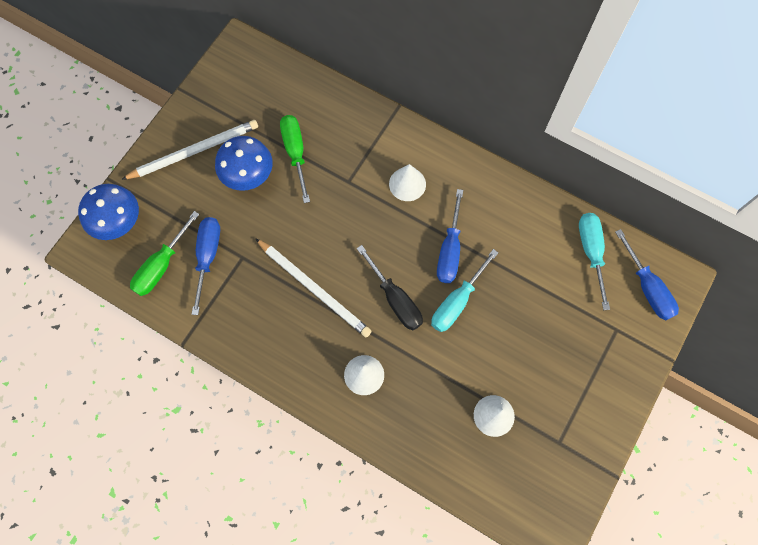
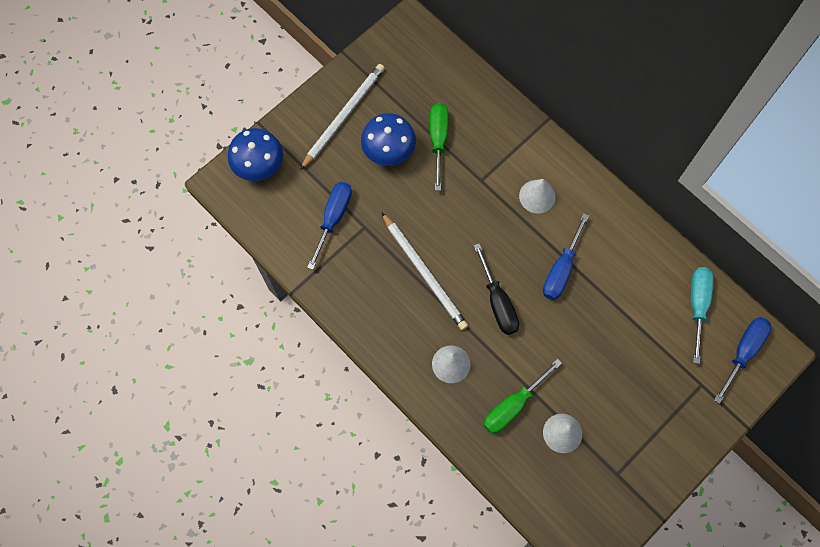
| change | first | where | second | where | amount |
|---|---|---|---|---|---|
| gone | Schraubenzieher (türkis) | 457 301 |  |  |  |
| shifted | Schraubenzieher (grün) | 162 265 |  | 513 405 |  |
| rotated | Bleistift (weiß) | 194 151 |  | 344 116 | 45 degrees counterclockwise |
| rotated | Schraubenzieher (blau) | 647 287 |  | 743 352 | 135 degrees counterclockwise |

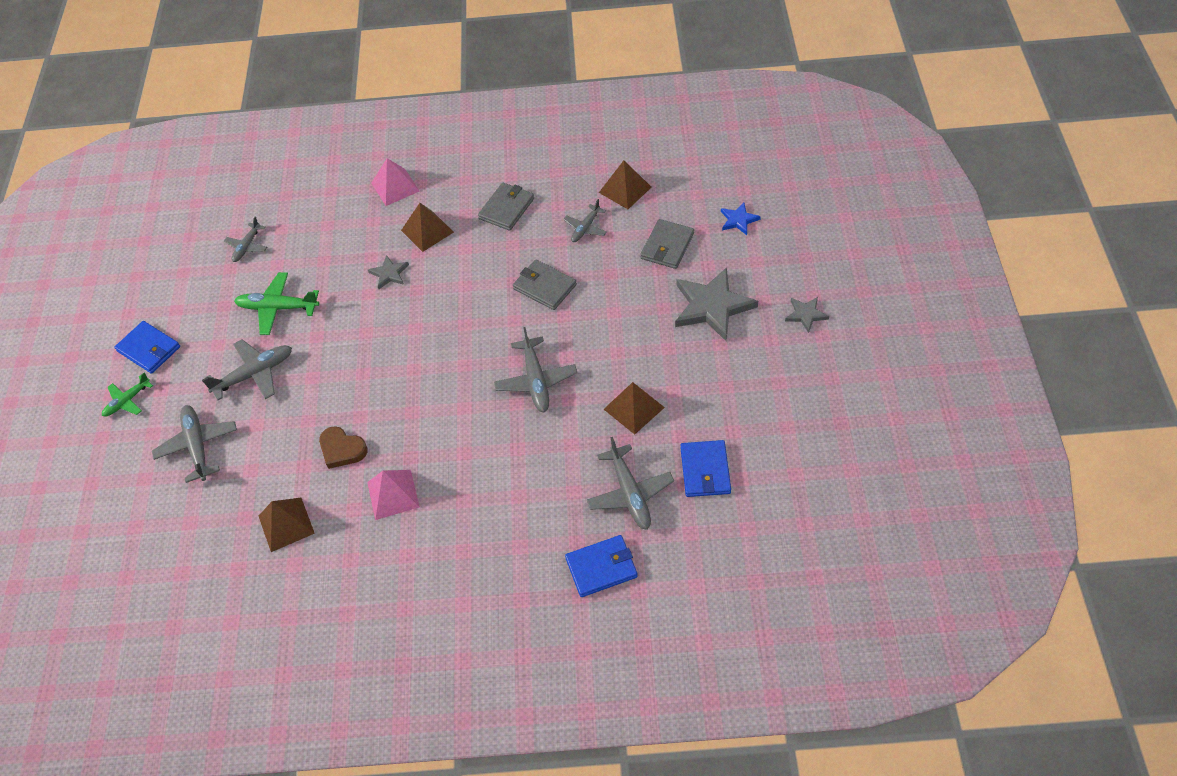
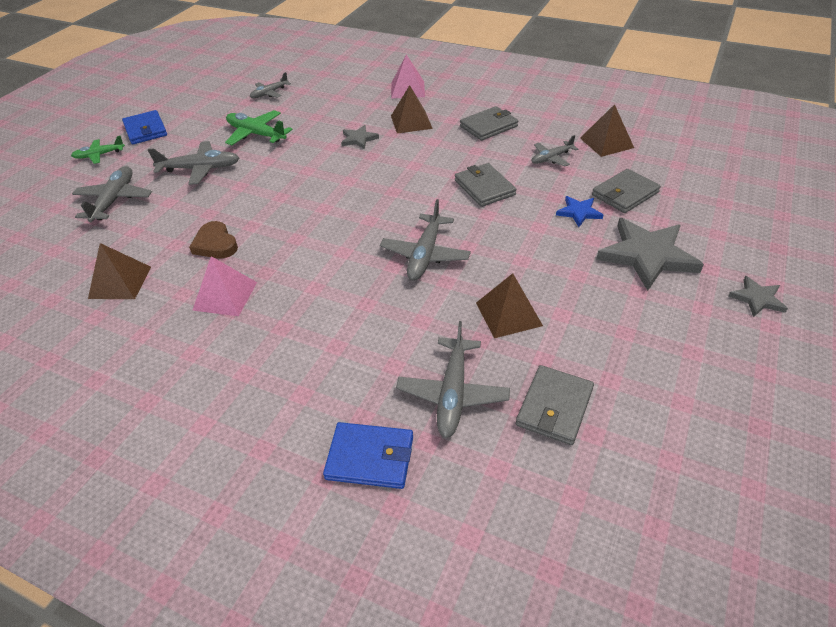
| change | first | where | second | where | amount |
|---|---|---|---|---|---|
| shifted | Stern (blau) | 738 220 |  | 579 212 |  |
| repainted | Geldbörse (blau) | 705 470 | Geldbörse (grau) | 554 407 |  |

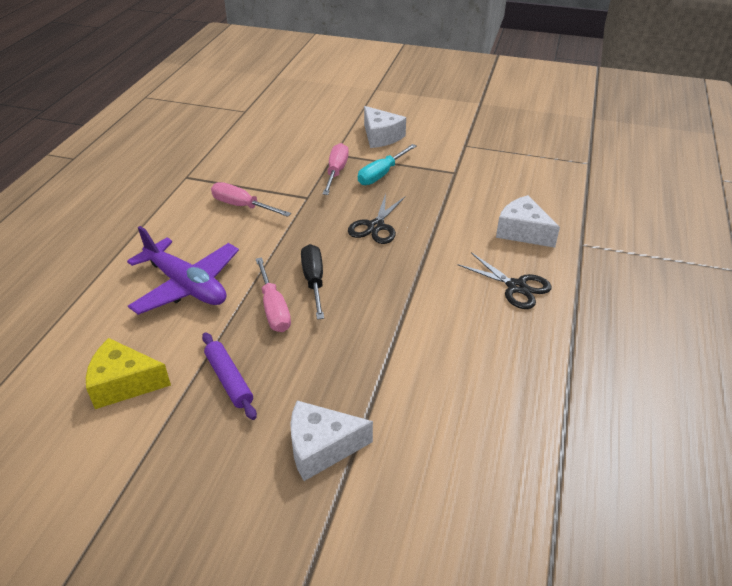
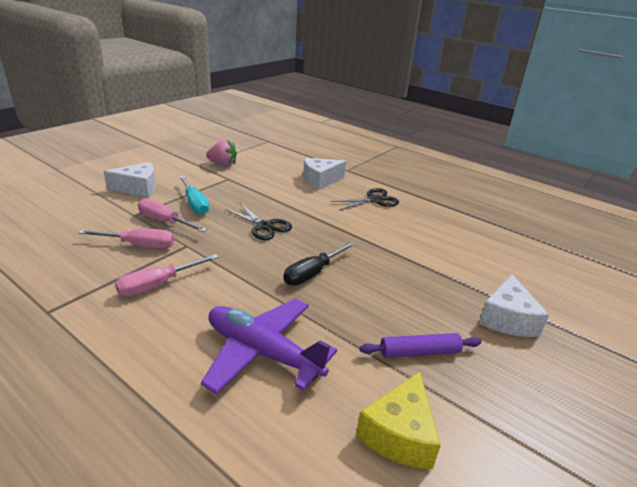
| change | first | where | second | where | amount |
|---|---|---|---|---|---|
| new |  |  | Erdbeere (rosa) | 223 164 |  |
| shifted | Schraubenzieher (rosa) | 274 309 |  | 139 245 |  |
| rotated | Flugzeug (lila) | 186 285 |  | 263 353 | 120 degrees counterclockwise |
| rotated | Schraubenzieher (schwarz) | 314 281 |  | 313 273 | 60 degrees counterclockwise |

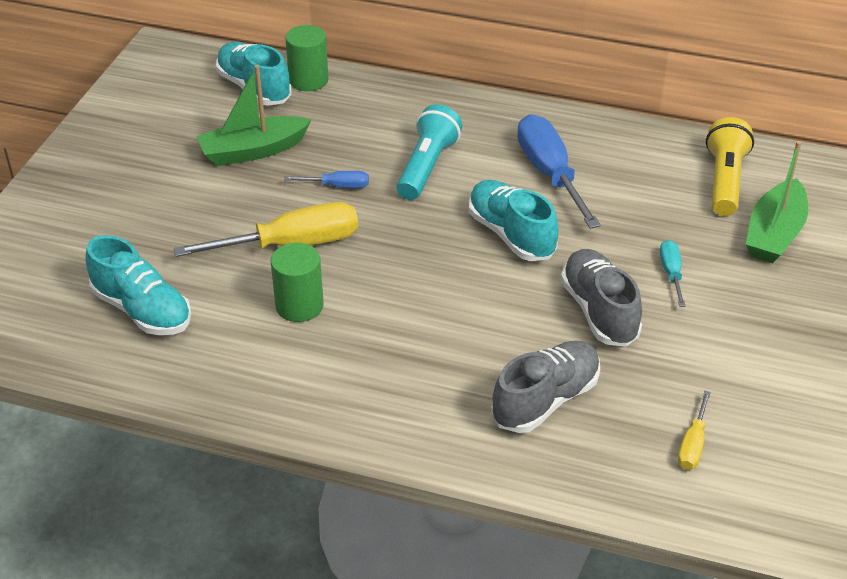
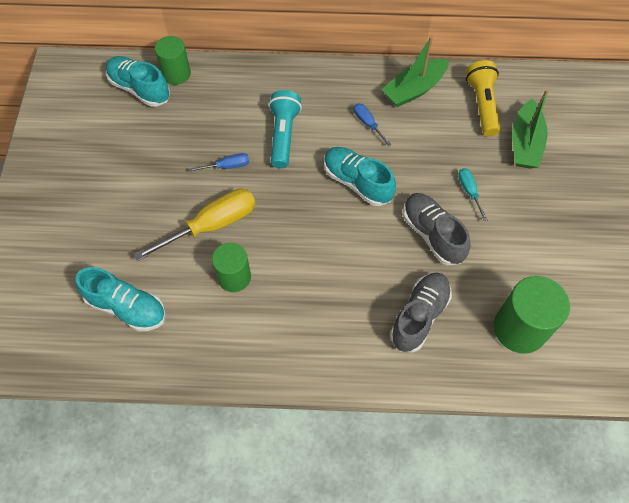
| change | first | where | second | where | amount |
|---|---|---|---|---|---|
| shifted | Boot (grün) | 253 151 |  | 414 89 |  |
| swapped | Schraubenzieher (gelb) | 693 444 | Vollzylinder (grün) | 520 328 |  |
| scaled | Schraubenzieher (blau) | 550 174 |  | 368 124 | x0.49 |

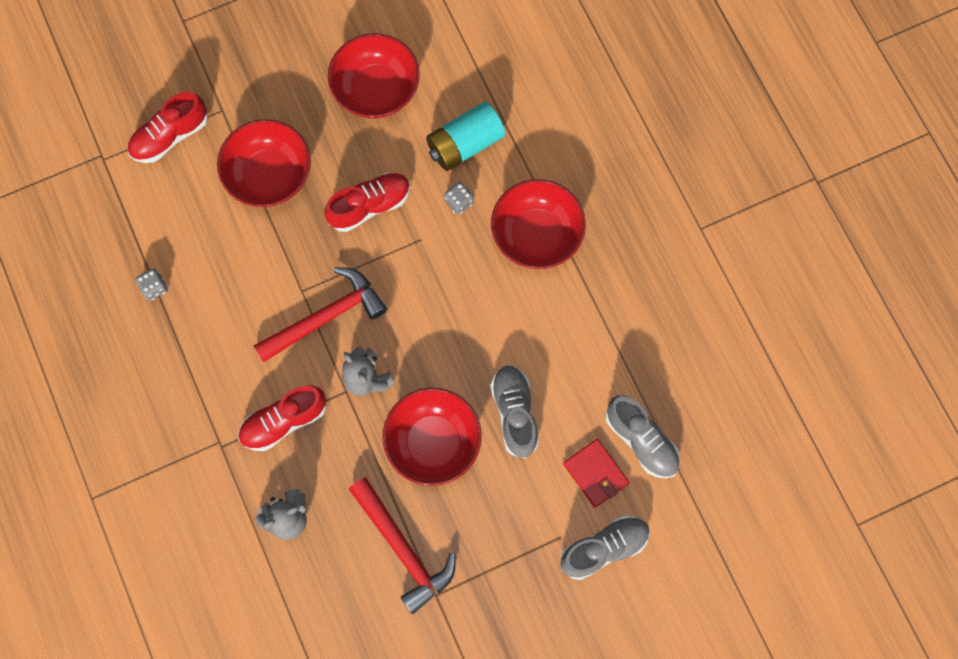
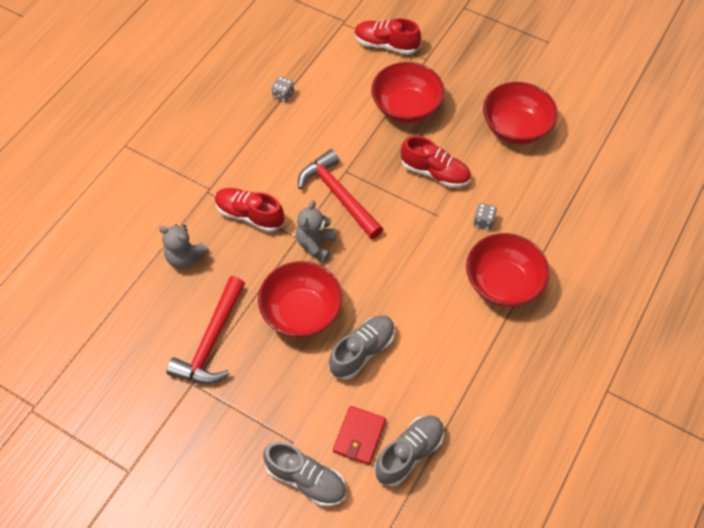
| change | first | where | second | where | amount |
|---|---|---|---|---|---|
| gone | Batterie (türkis) | 465 144 |  |  |  |
| rotated | Hammer (rot) | 326 317 |  | 338 195 | 150 degrees counterclockwise |
| rotated | Schuh (grau) | 641 440 |  | 409 453 | 150 degrees counterclockwise |

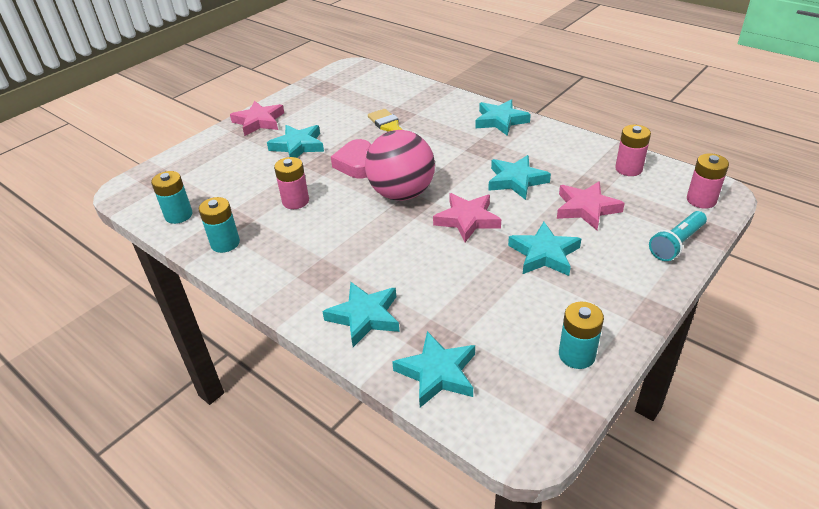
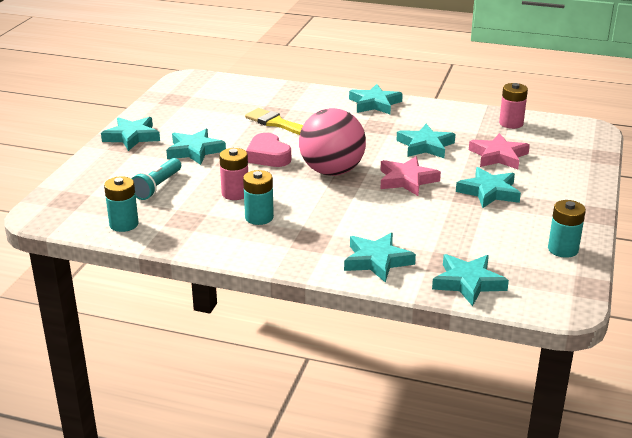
| change | first | where | second | where | amount |
|---|---|---|---|---|---|
| gone | Batterie (rosa) | 701 200 |  |  |  |
| shifted | Batterie (türkis) | 225 243 |  | 259 217 |  |
| shifted | Taschenlampe (türkis) | 676 244 |  | 157 187 |  |
| repainted | Stern (rosa) | 259 122 | Stern (türkis) | 132 137 |  |

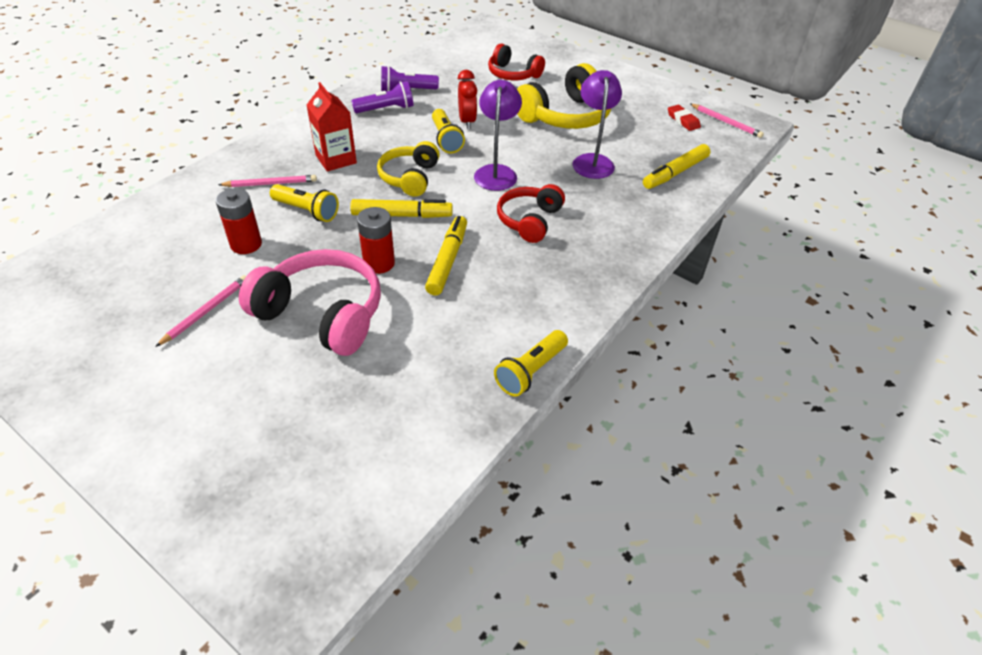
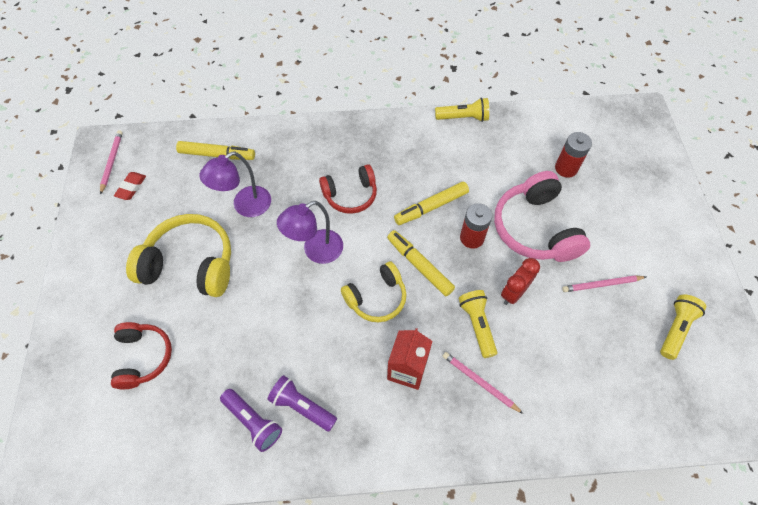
| change | first | where | second | where | amount |
|---|---|---|---|---|---|
| shifted | Batterie (rot) | 246 244 |  | 566 168 |  |
| shifted | Taschenlampe (gelb) | 446 139 |  | 675 329 |  |
| shifted | Wecker (rot) | 467 122 |  | 513 293 |  |

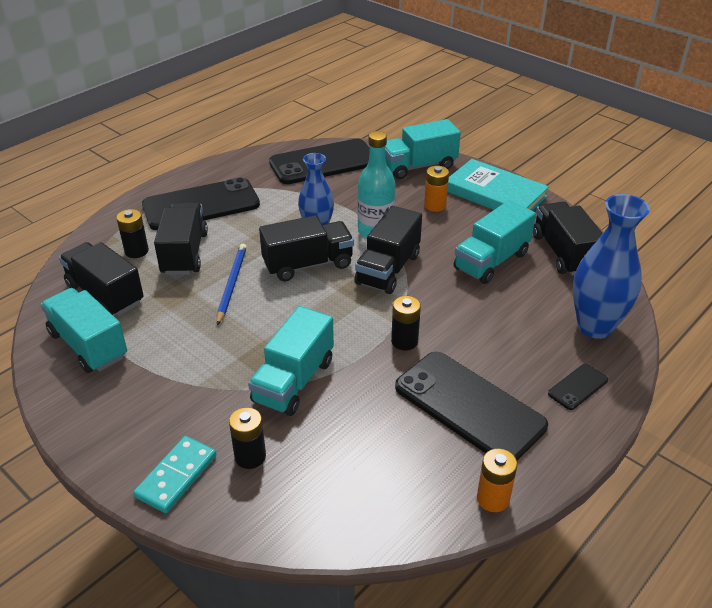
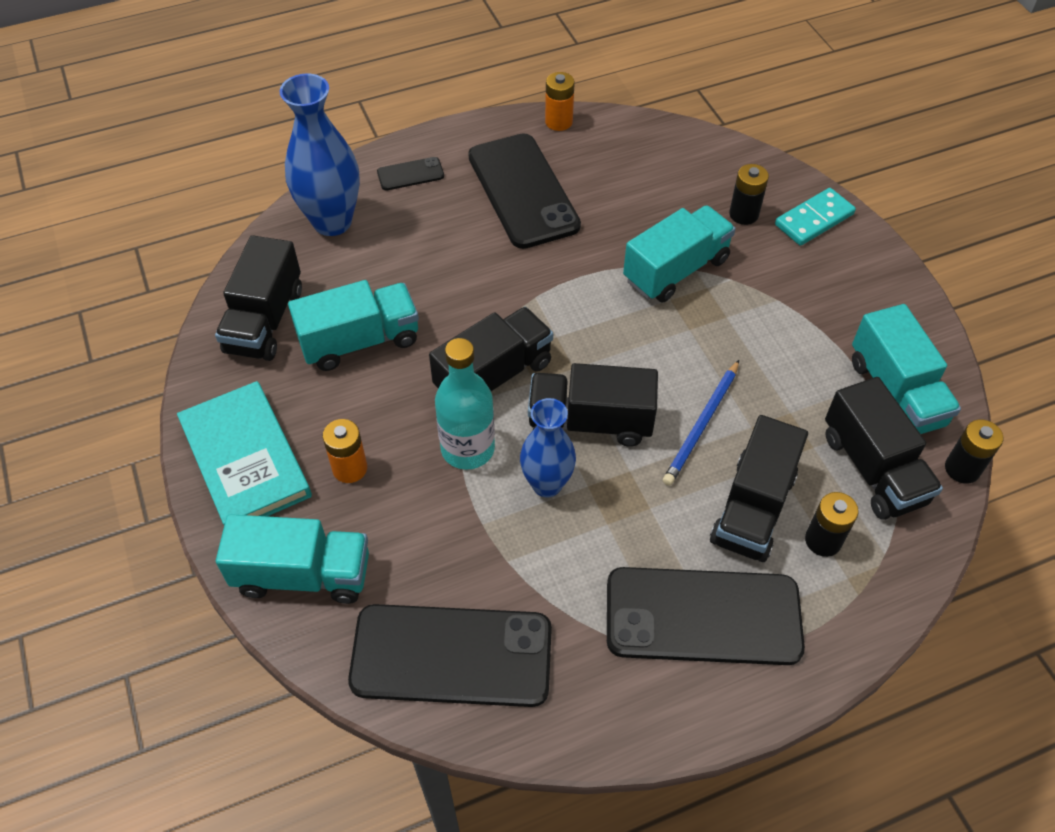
| change | first | where | second | where | amount |
|---|---|---|---|---|---|
| shifted | Batterie (schwarz) | 404 341 |  | 962 469 |  |

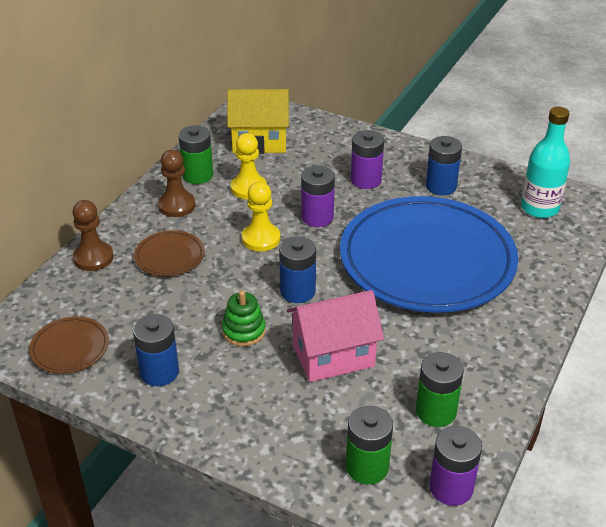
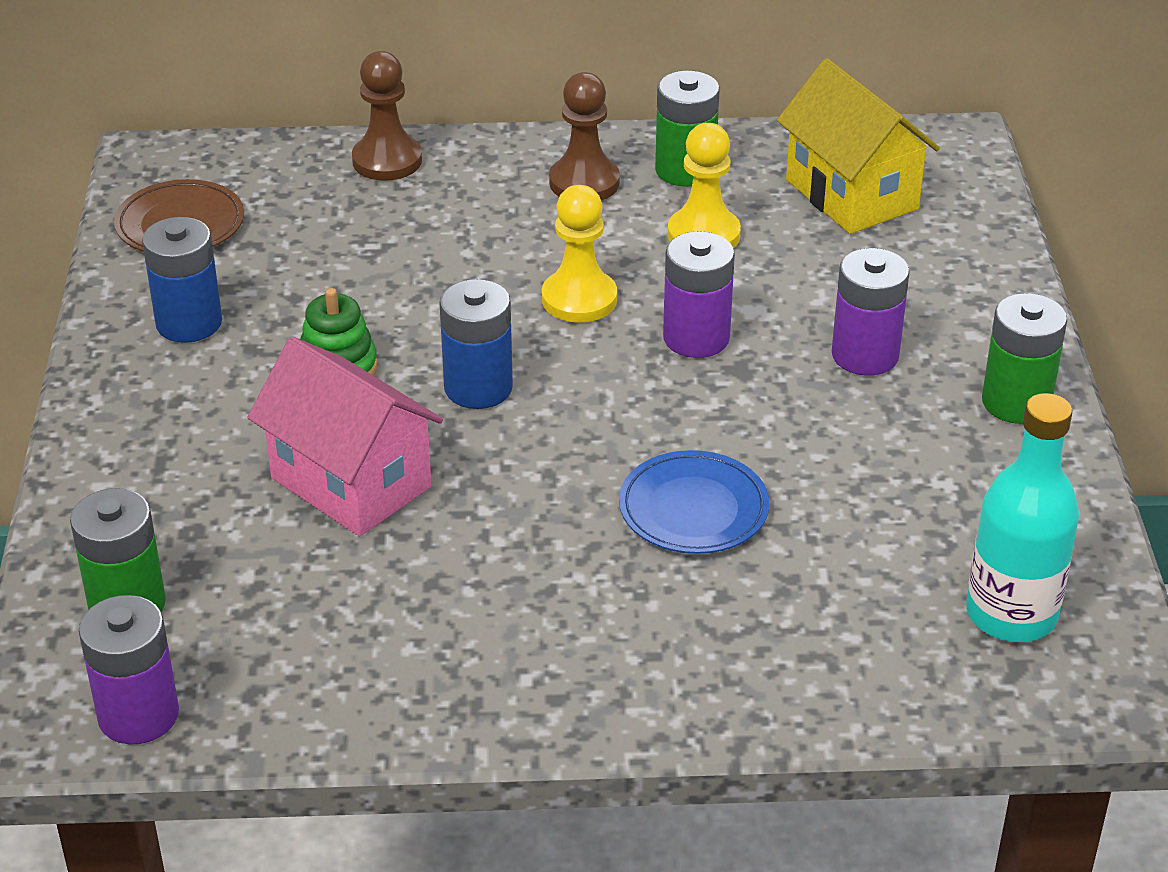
| change | first | where | second | where | amount |
|---|---|---|---|---|---|
| gone | Teller (braun) | 170 256 |  |  |  |
| gone | Batterie (blau) | 441 186 |  |  |  |
| shifted | Batterie (grün) | 436 411 |  | 1016 402 |  |
| scaled | Teller (blau) | 427 260 |  | 693 509 | x0.40 |

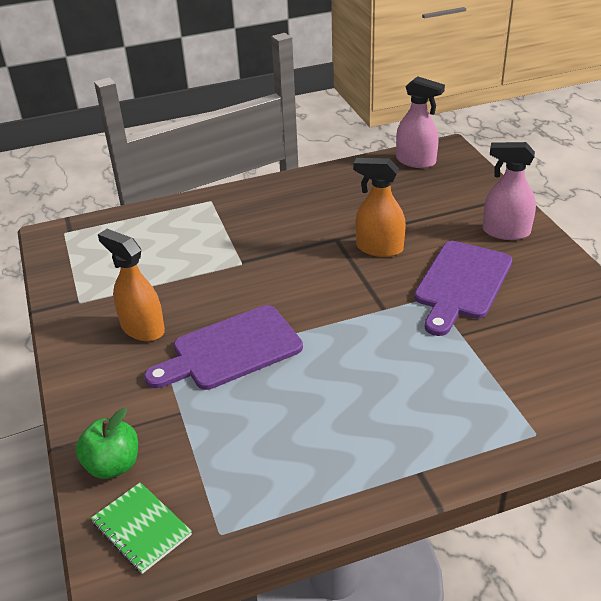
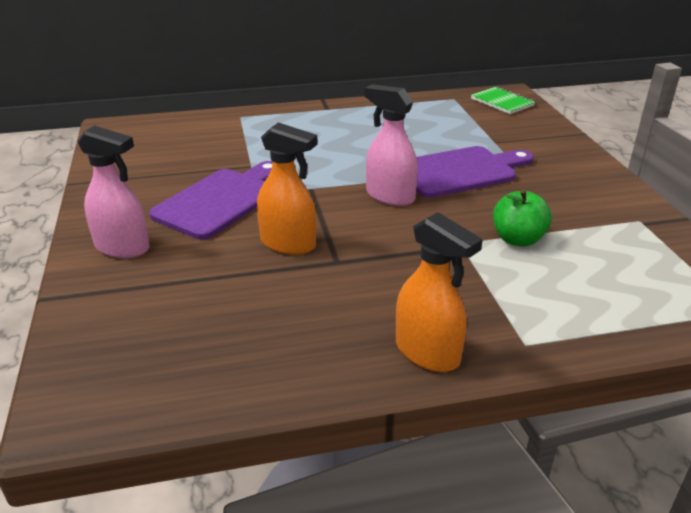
| change | first | where | second | where | amount |
|---|---|---|---|---|---|
| shifted | Apfel (grün) | 113 465 |  | 517 239 |  |
| shifted | Sprühflasche (orange) | 142 328 |  | 427 353 |  |
| shifted | Sprühflasche (rosa) | 416 161 |  | 390 196 |  |

